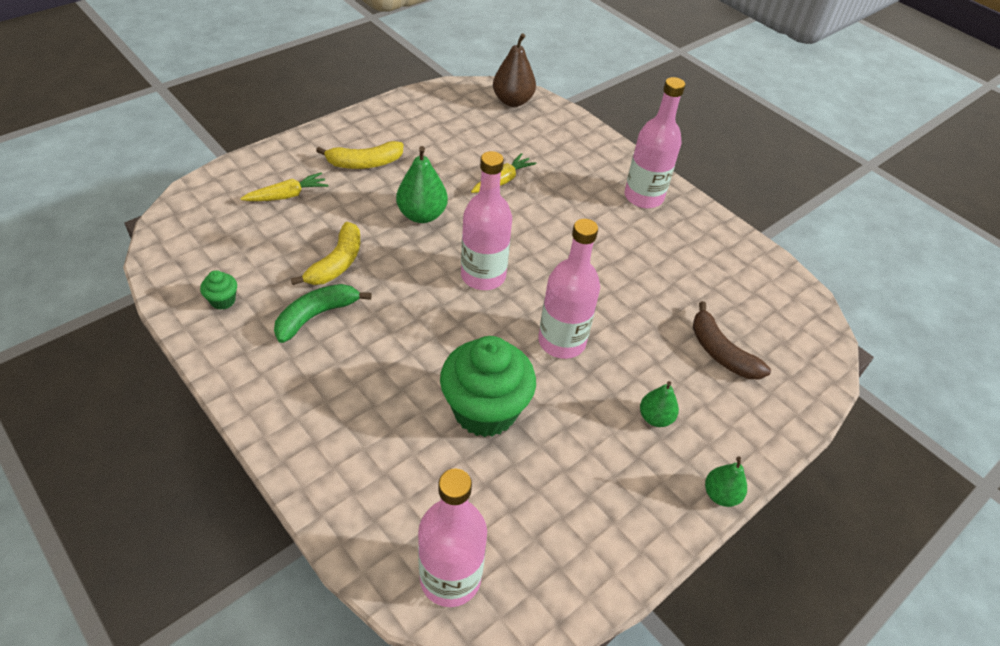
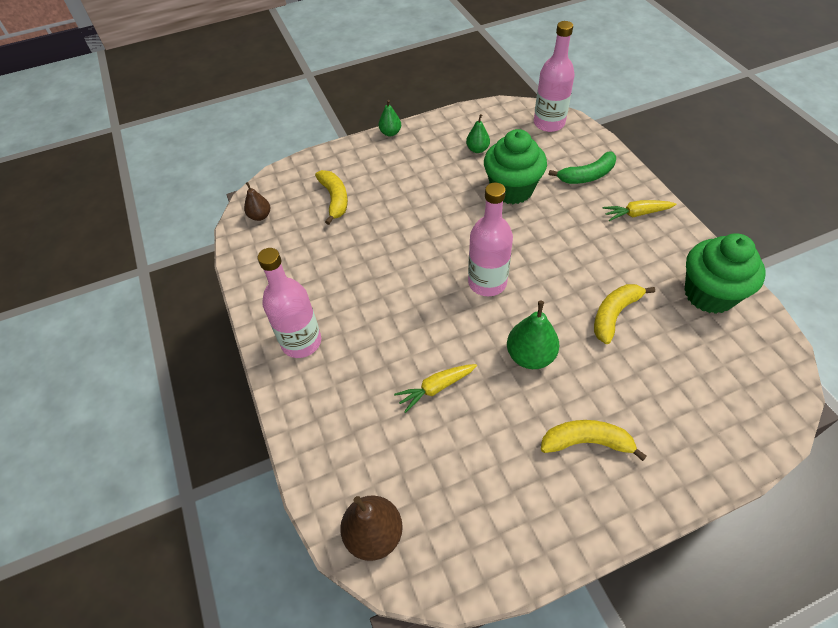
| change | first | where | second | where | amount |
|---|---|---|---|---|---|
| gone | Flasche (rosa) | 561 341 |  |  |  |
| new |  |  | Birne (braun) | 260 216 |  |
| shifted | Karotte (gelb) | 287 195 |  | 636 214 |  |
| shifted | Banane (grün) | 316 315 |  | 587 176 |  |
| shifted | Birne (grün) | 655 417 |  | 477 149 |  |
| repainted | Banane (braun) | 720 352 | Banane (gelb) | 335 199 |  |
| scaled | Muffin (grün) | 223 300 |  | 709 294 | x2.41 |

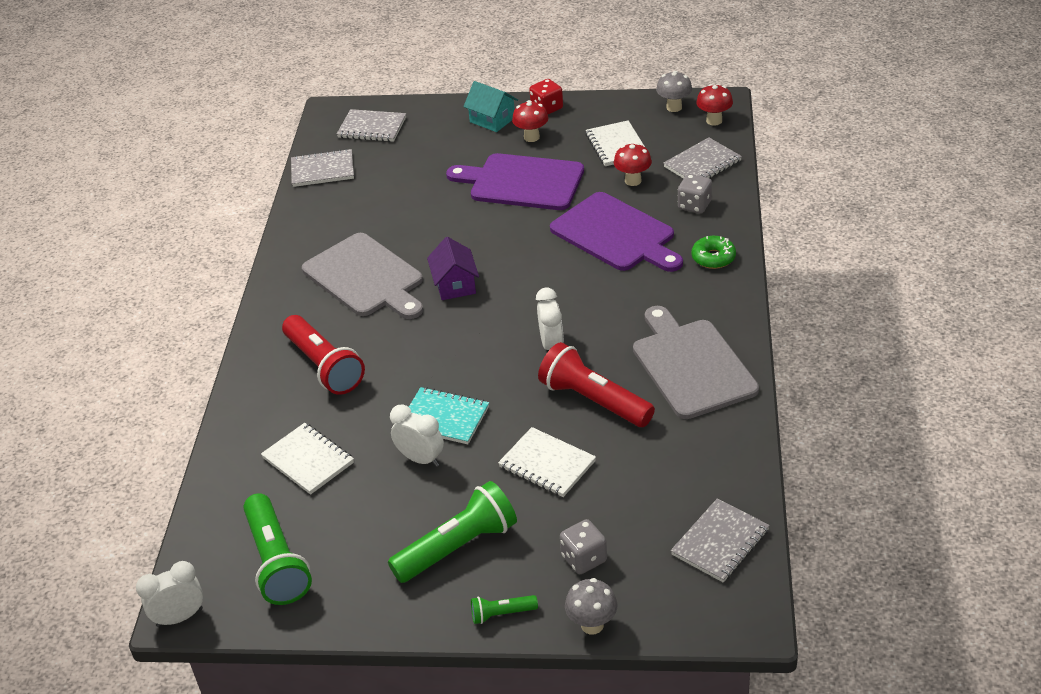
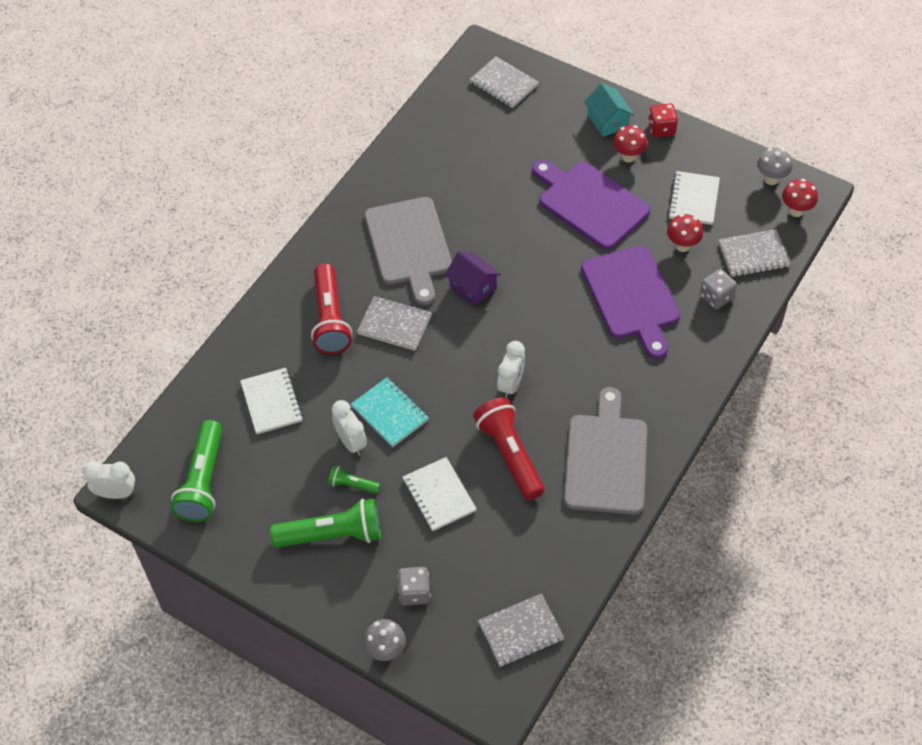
| change | first | where | second | where | amount |
|---|---|---|---|---|---|
| gone | Donut (grün) | 713 258 |  |  |  |
| shifted | Notizbuch (grau) | 323 170 |  | 394 324 |  |
| shifted | Taschenlampe (grün) | 502 614 |  | 352 485 |  |
| rotated | Haus (lila) | 455 285 |  | 473 286 | 60 degrees counterclockwise |

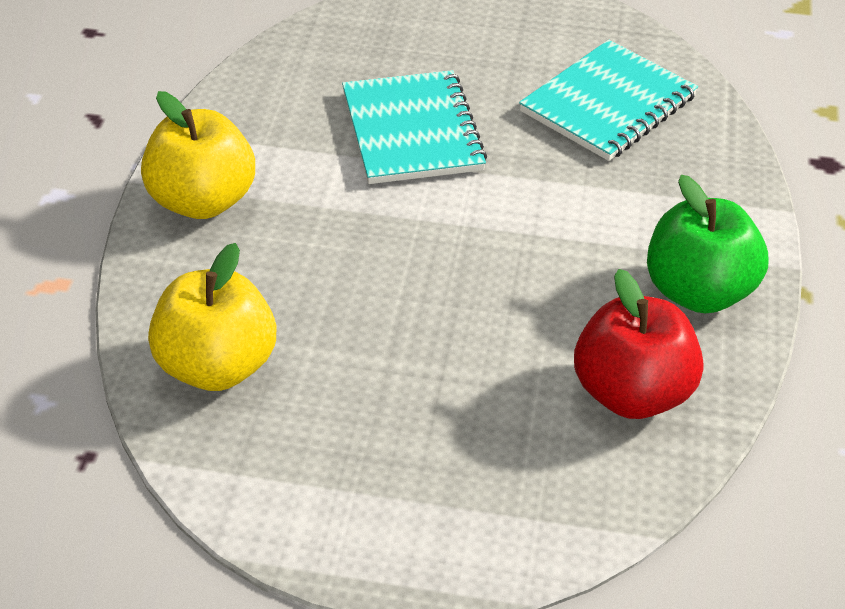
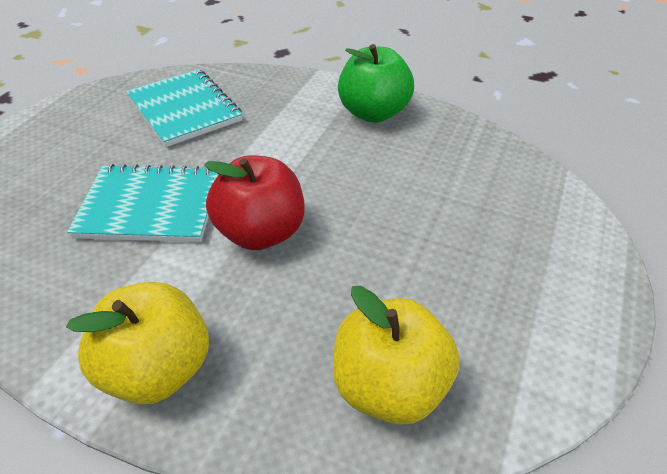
| change | first | where | second | where | amount |
|---|---|---|---|---|---|
| shifted | Apfel (rot) | 631 393 |  | 261 232 |  |

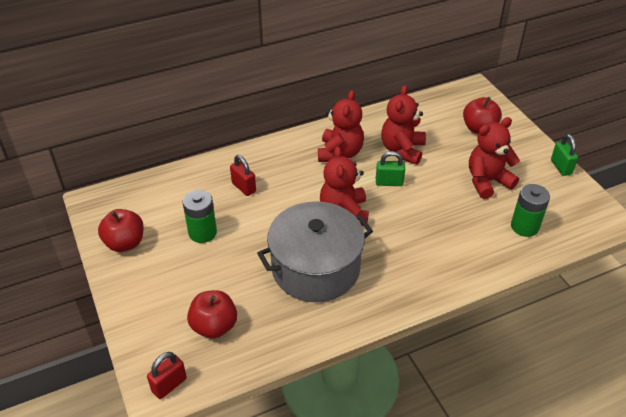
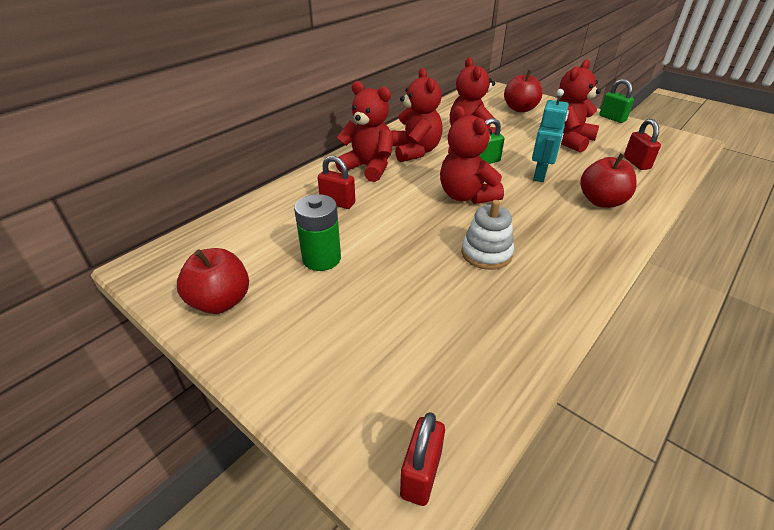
| change | first | where | second | where | amount |
|---|---|---|---|---|---|
| new |  |  | Teddybär (rot) | 368 167 |  |
| new |  |  | Roboter (türkis) | 540 175 |  |
| shifted | Apfel (rot) | 214 326 |  | 601 201 |  |
| swapped | Kochtopf (grau) | 315 268 | Stapelspielzeug (weiß) | 486 253 |  |
| swapped | Batterie (grün) | 524 226 | Vorhängeschloss (rot) | 636 163 |  |

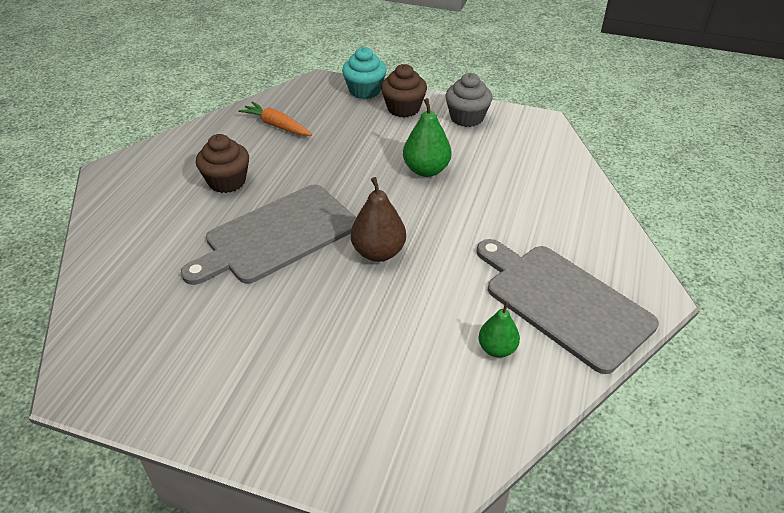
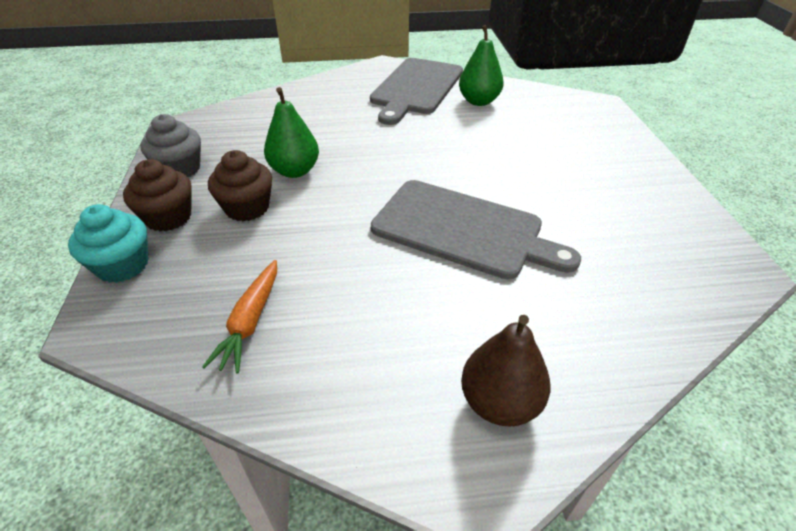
| change | first | where | second | where | amount |
|---|---|---|---|---|---|
| shifted | Muffin (braun) | 227 181 |  | 247 208 |  |
| shifted | Birne (braun) | 378 252 |  | 499 402 |  |
| scaled | Birne (grün) | 497 349 |  | 479 101 | x1.55 |

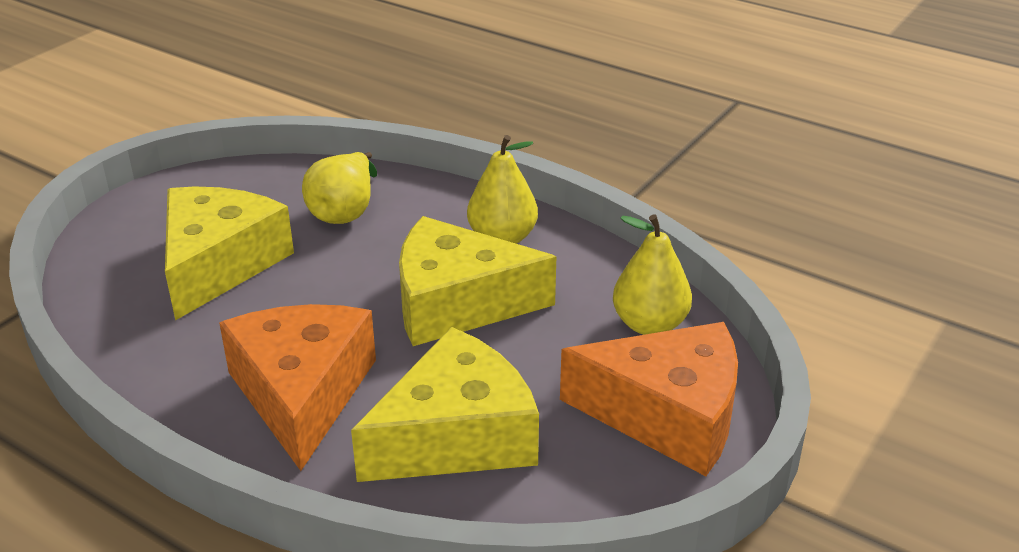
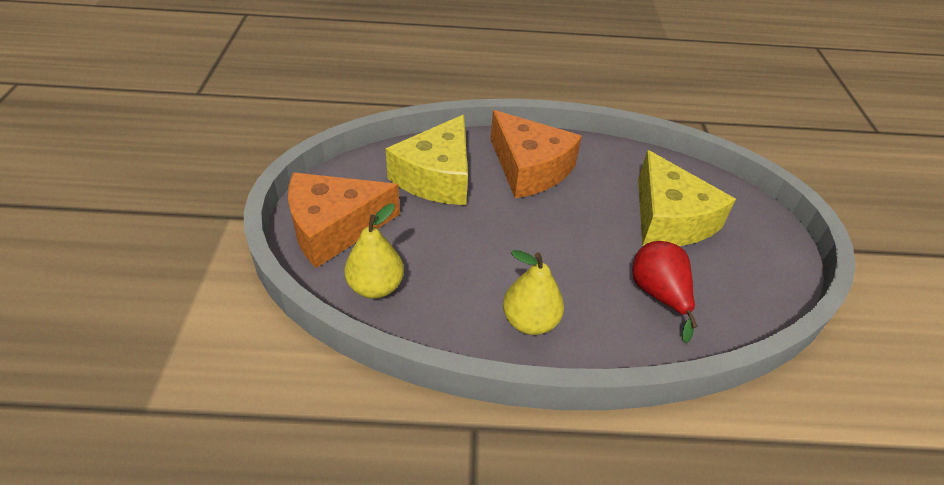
| change | first | where | second | where | amount |
|---|---|---|---|---|---|
| gone | Käse (gelb) | 457 303 |  |  |  |
| repainted | Birne (gelb) | 344 212 | Birne (rot) | 659 295 |  |

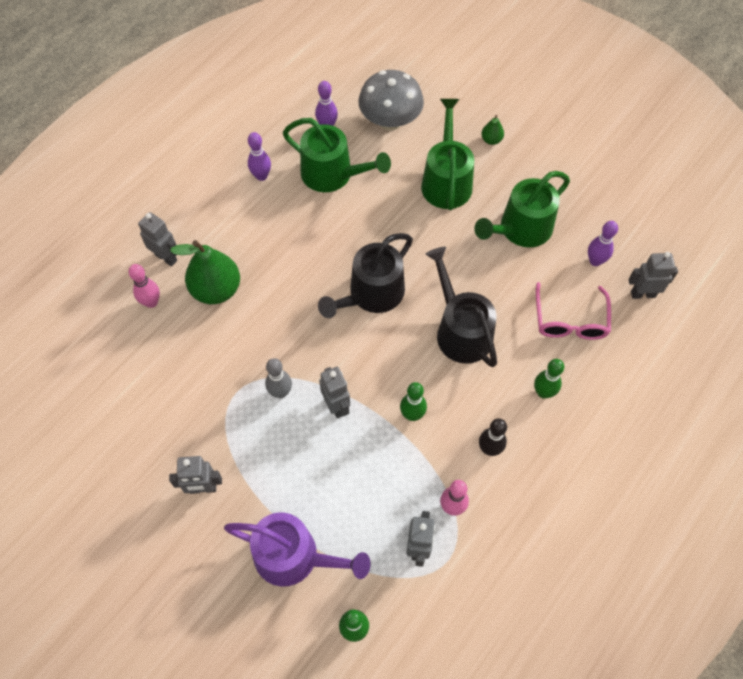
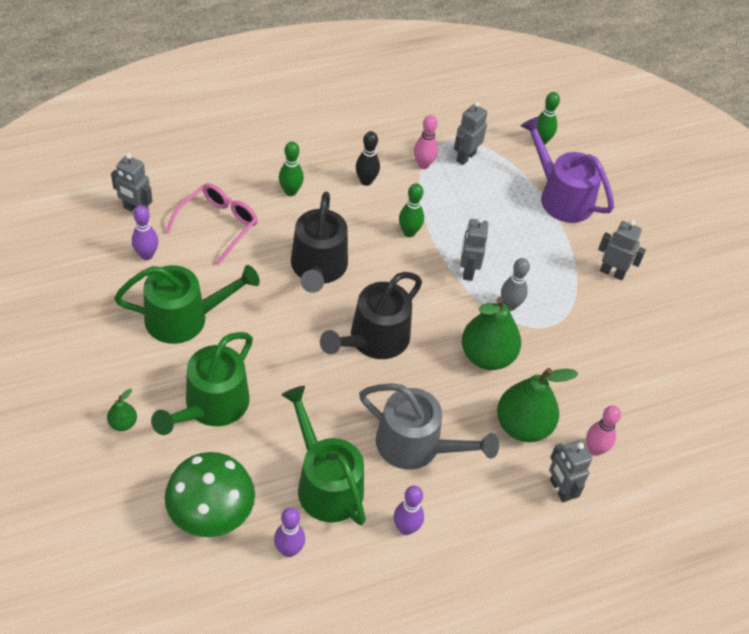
| change | first | where | second | where | amount |
|---|---|---|---|---|---|
| new |  |  | Gießkanne (grau) | 416 445 |  |
| new |  |  | Birne (grün) | 487 356 |  |
| repainted | Pilz (grau) | 390 121 | Pilz (grün) | 211 513 |  |
| rotated | Gießkanne (schwarz) | 372 294 |  | 374 339 | 150 degrees clockwise |

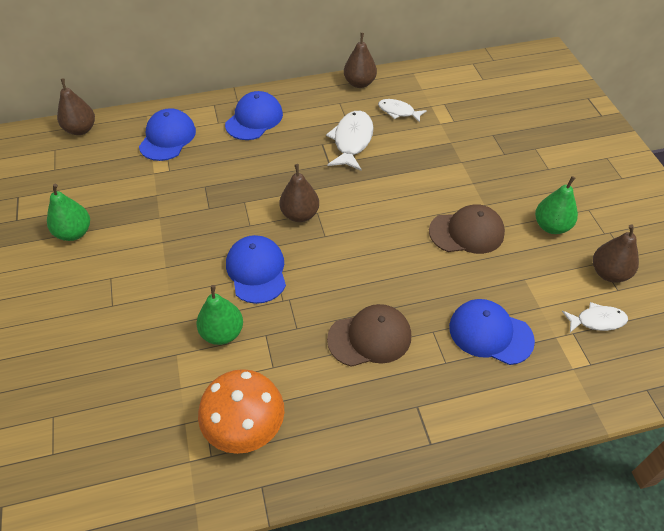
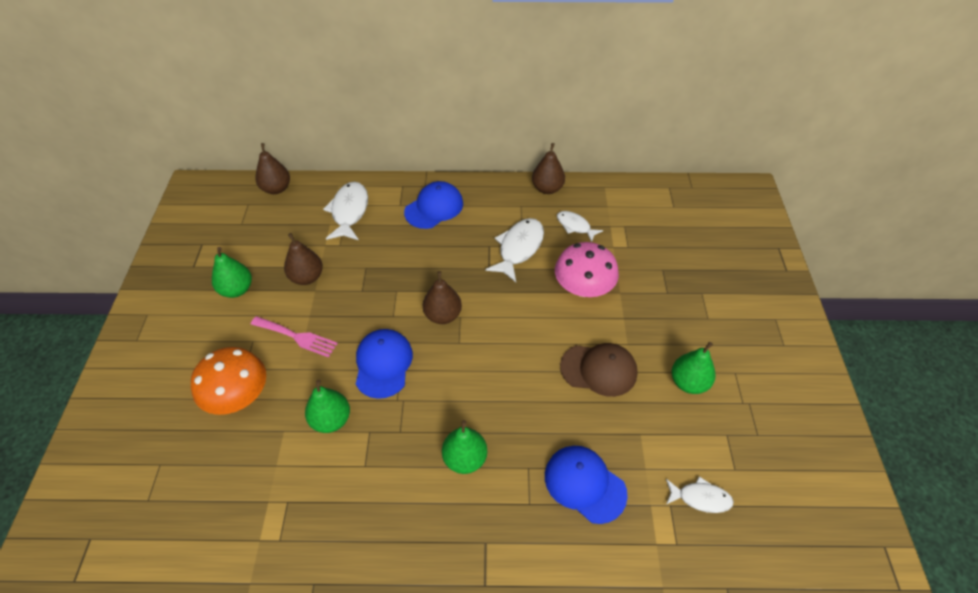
| change | first | where | second | where | amount |
|---|---|---|---|---|---|
| new |  |  | Gabel (rosa) | 297 337 |  |
| new |  |  | Pilz (rosa) | 583 288 |  |
| shifted | Pilz (orange) | 245 426 |  | 238 396 |  |
| shifted | Birne (braun) | 609 273 |  | 307 277 |  |
| swapped | Kappe (blau) | 167 138 | Fisch (weiß) | 349 212 |  |
| swapped | Kappe (braun) | 370 337 | Birne (grün) | 465 459 |  |

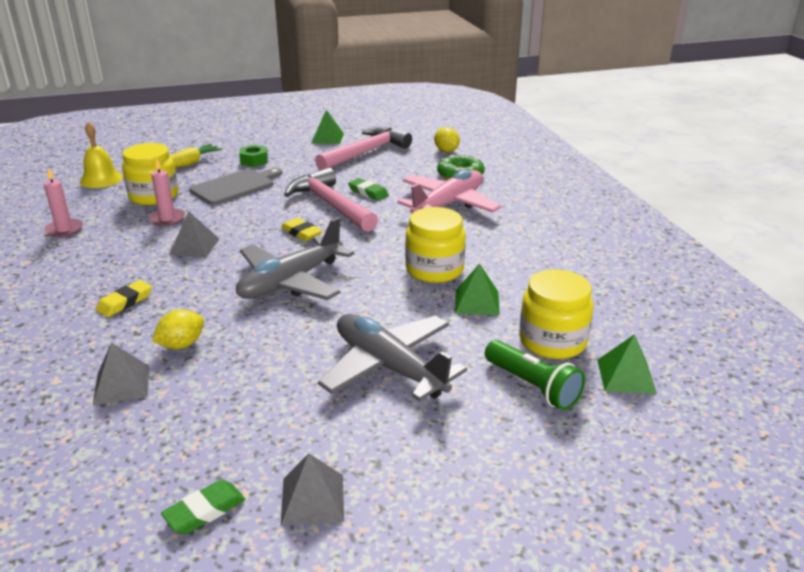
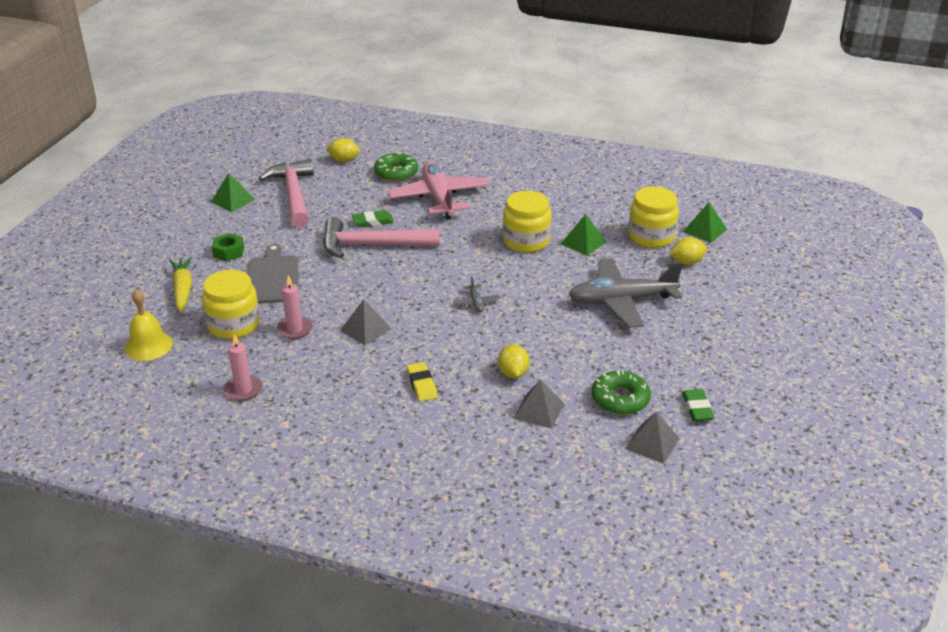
| change | first | where | second | where | amount |
|---|---|---|---|---|---|
| gone | Radiergummi (gelb) | 301 233 |  |  |  |
| new |  |  | Donut (grün) | 620 399 |  |
| shifted | Pyramide (grau) | 312 499 |  | 652 443 |  |
| swapped | Taschenlampe (grün) | 533 387 | Zitrone (gelb) | 686 262 |  |
| scaled | Flugzeug (grau) | 291 282 |  | 476 303 | x0.41 |

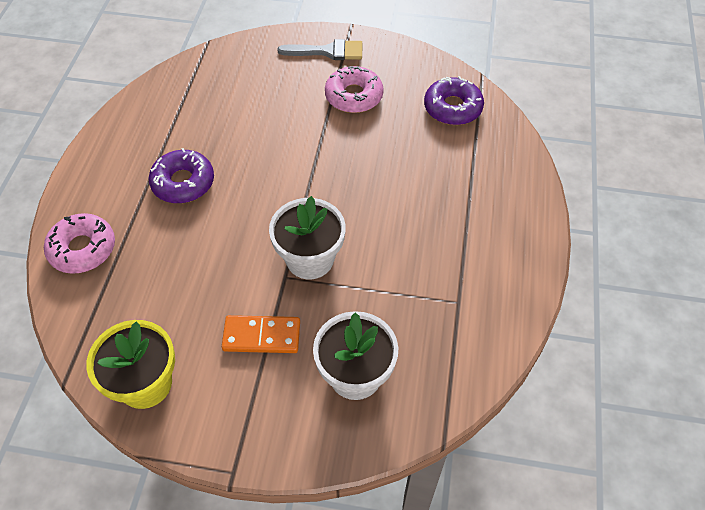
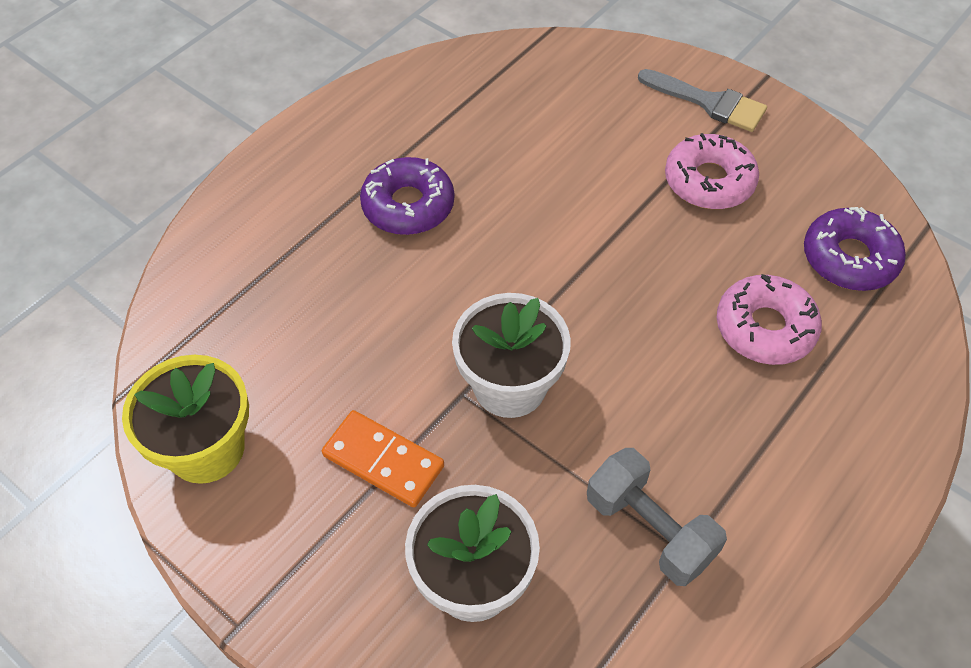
| change | first | where | second | where | amount |
|---|---|---|---|---|---|
| new |  |  | Hantel (grau) | 650 529 |  |
| shifted | Donut (rosa) | 82 249 |  | 765 328 |  |

